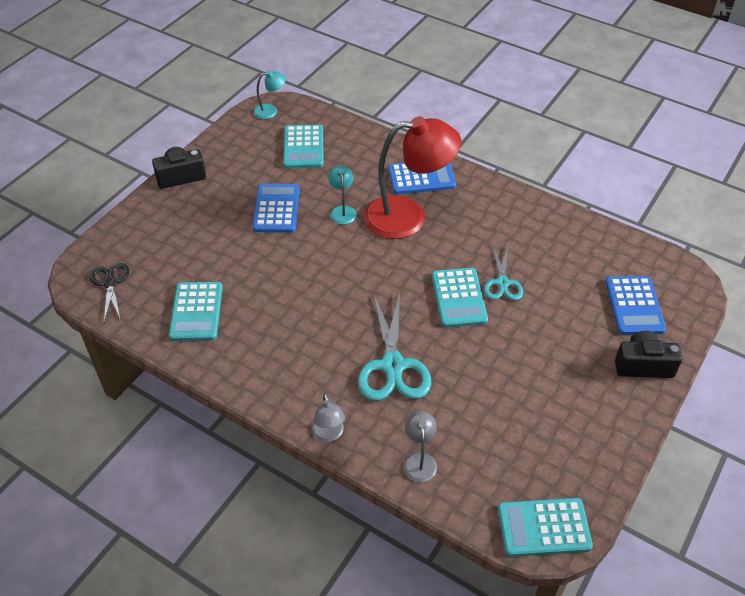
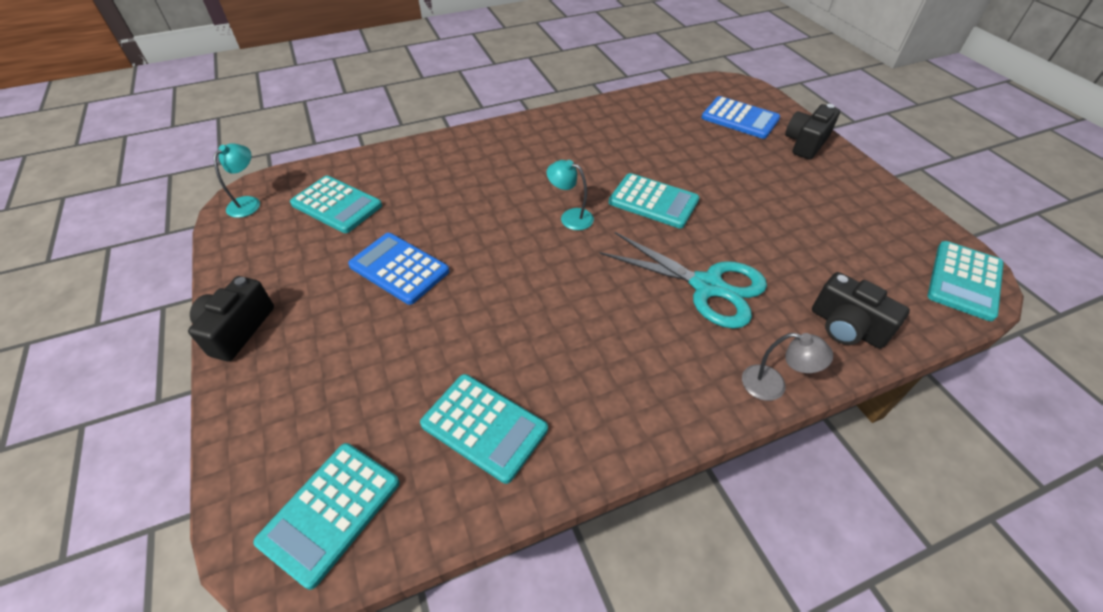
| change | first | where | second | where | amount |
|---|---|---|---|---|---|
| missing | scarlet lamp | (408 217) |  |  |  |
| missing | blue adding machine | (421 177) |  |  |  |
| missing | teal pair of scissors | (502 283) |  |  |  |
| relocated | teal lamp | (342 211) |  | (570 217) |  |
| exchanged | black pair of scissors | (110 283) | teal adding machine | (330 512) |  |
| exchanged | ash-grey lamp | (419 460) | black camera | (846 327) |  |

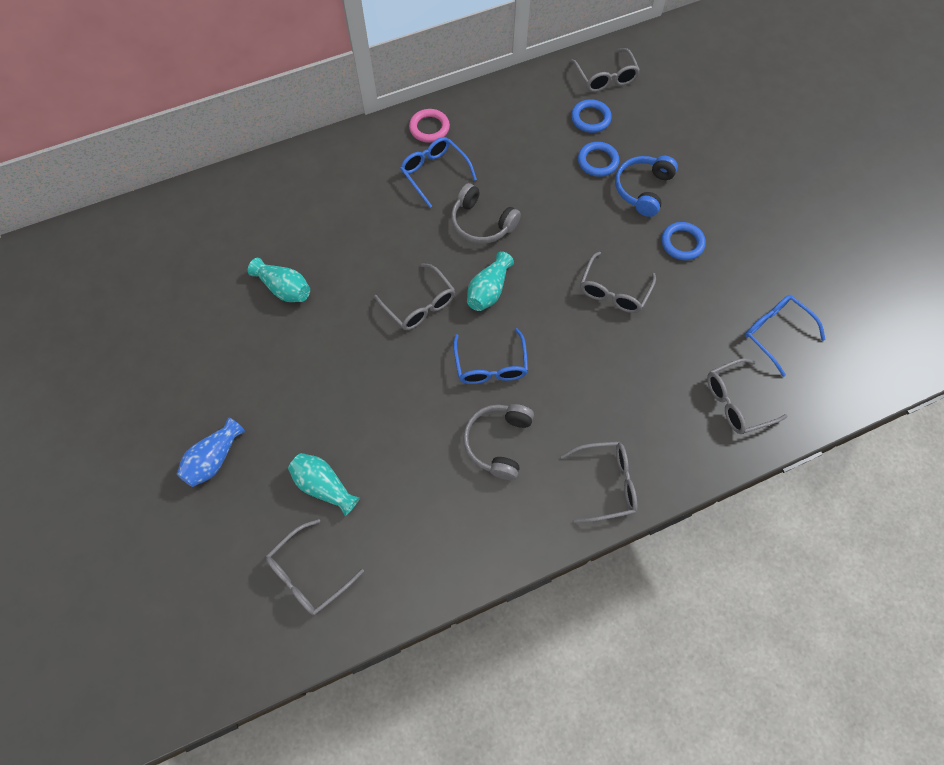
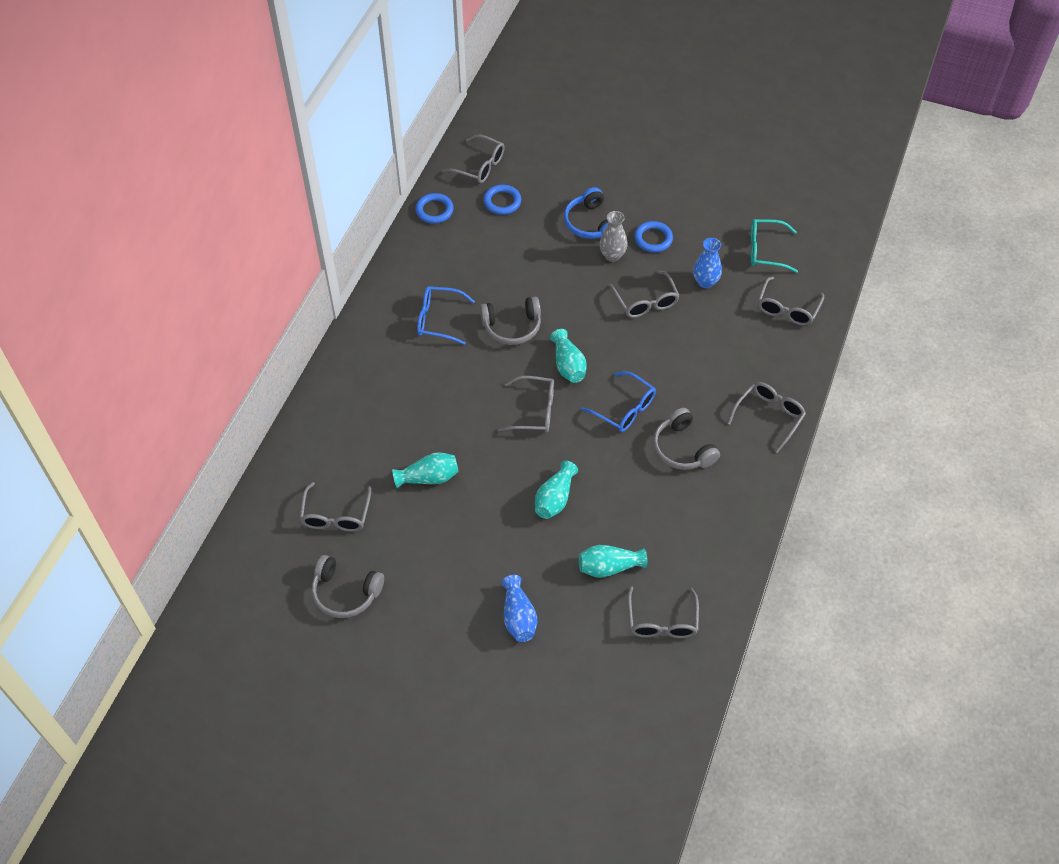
| change | first | where | second | where | amount |
|---|---|---|---|---|---|
| missing | pink hoop | (429 128) |  |  |  |
| appeared |  |  | ash-grey eyeglasses | (336 516) |  |
| appeared |  |  | ash-grey over-ear headphones | (345 592) |  |
| appeared |  |  | teal tall vase | (555 498) |  |
| appeared |  |  | ash-grey tall vase | (612 255) |  |
| appeared |  |  | blue tall vase | (705 282) |  |
| relocated | blue hoop | (597 161) |  | (434 210) |  |
| colour | blue eyeglasses | (775 333) | teal eyeglasses | (765 250) |  |

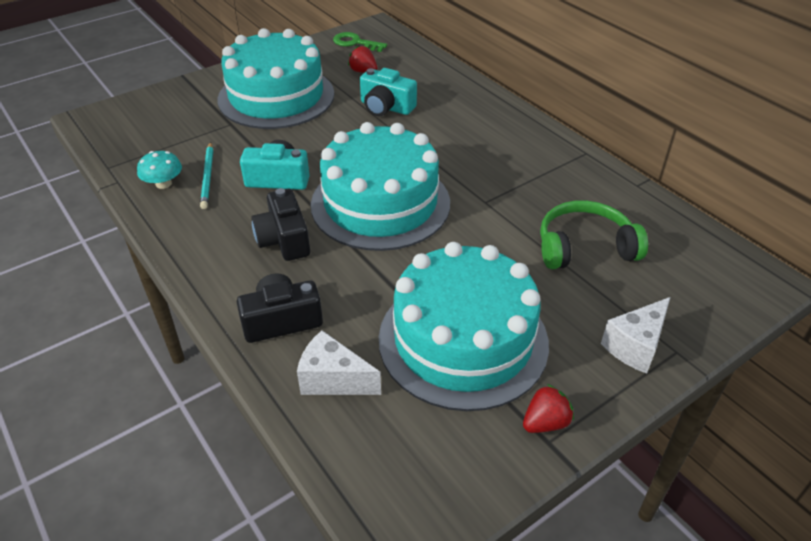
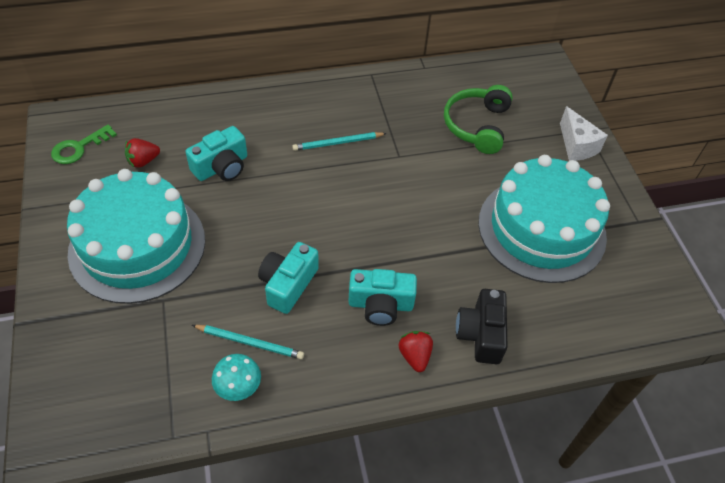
| change | first | where | second | where | amount |
|---|---|---|---|---|---|
| missing | white cheese wedge | (333 379) |  |  |  |
| missing | teal layer cake | (380 203) |  |  |  |
| appeared |  |  | teal wooden pencil | (338 143) |  |
| relocated | scarlet toy strawberry | (545 422) |  | (414 356) |  |
| colour | black camera | (284 239) | teal camera | (380 305) |  |

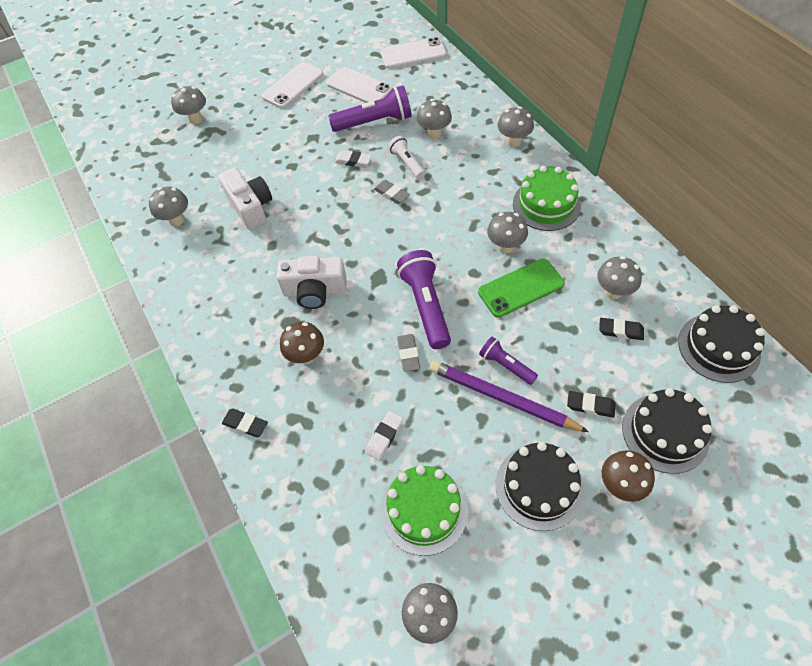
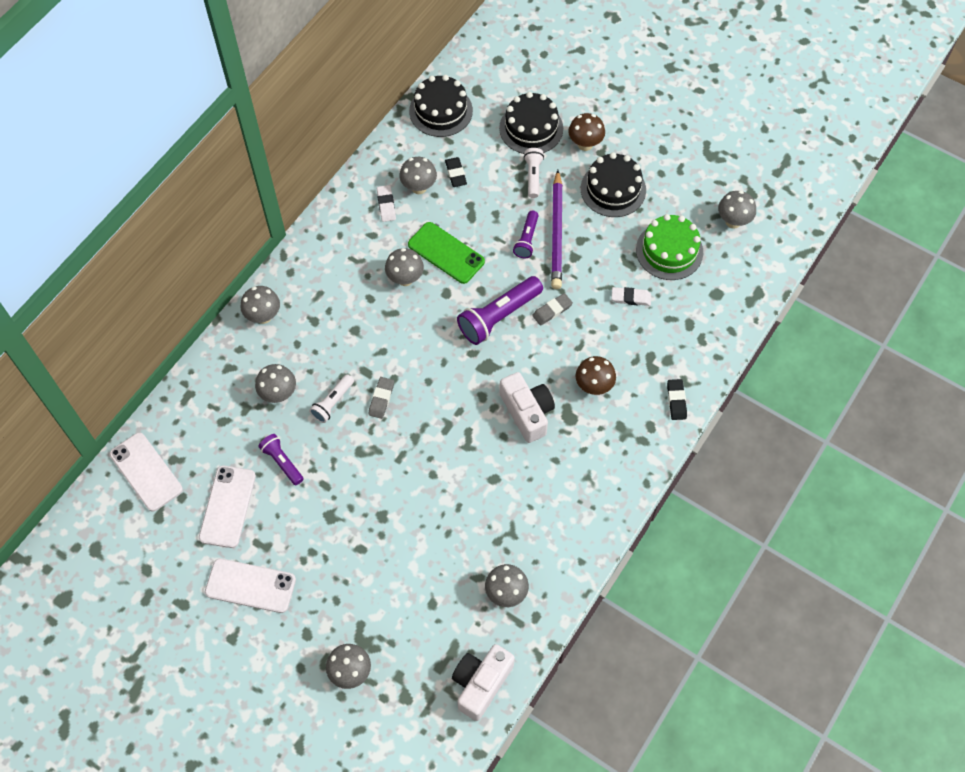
| change | first | where | second | where | amount |
|---|---|---|---|---|---|
| missing | green layer cake | (546 204) |  |  |  |
| relocated | white camera | (251 207) |  | (481 683) |  |
| relocated | white eraser | (353 161) |  | (386 205) |  |
| exchanged | black eraser | (590 406) | white pocket torch | (533 176) |  |
| size | royal purple pocket torch | (374 122) |  | (282 462) | x0.57 |

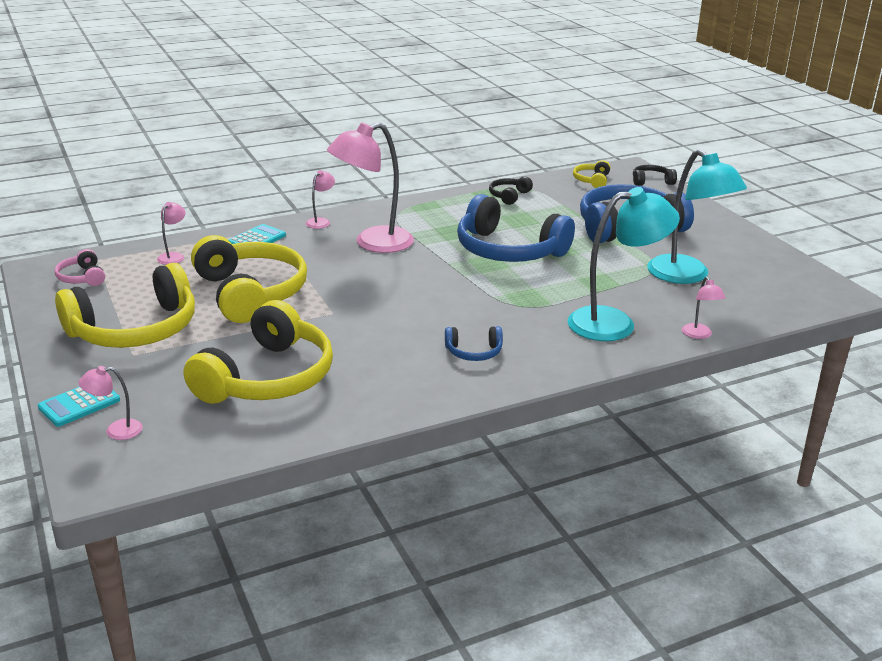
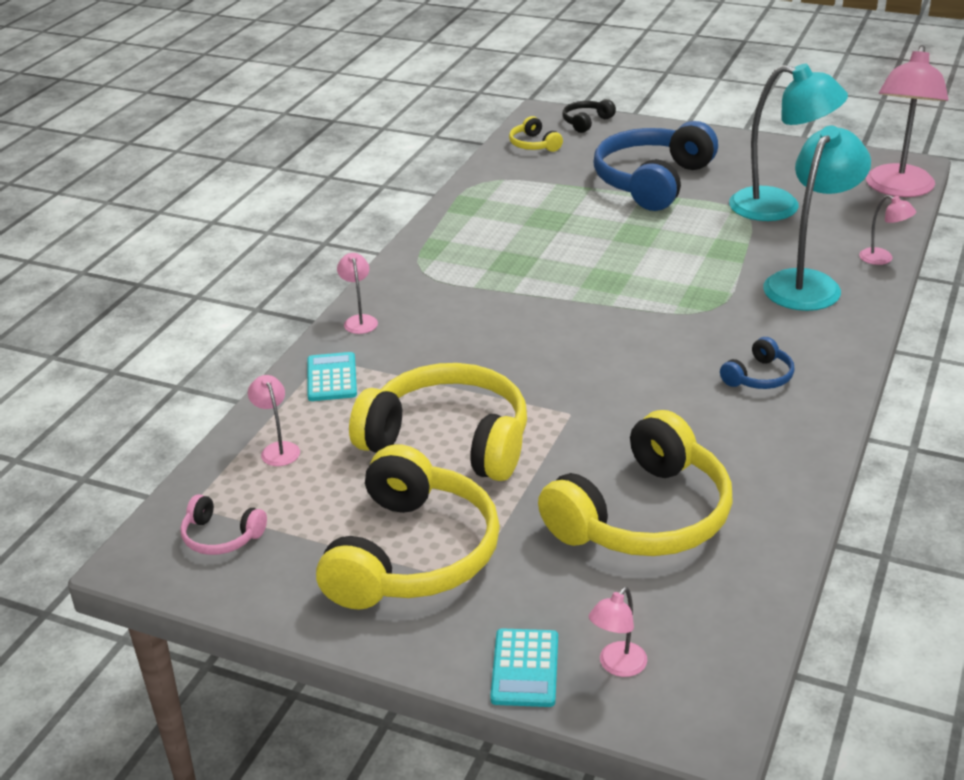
| change | first | where | second | where | amount |
|---|---|---|---|---|---|
| missing | blue over-ear headphones | (508 250) |  |  |  |
| missing | black over-ear headphones | (509 196) |  |  |  |
| relocated | pink lamp | (373 243) |  | (898 189) |  |
| spun | yellow over-ear headphones | (267 377) |  | (643 515) | 60 degrees clockwise |

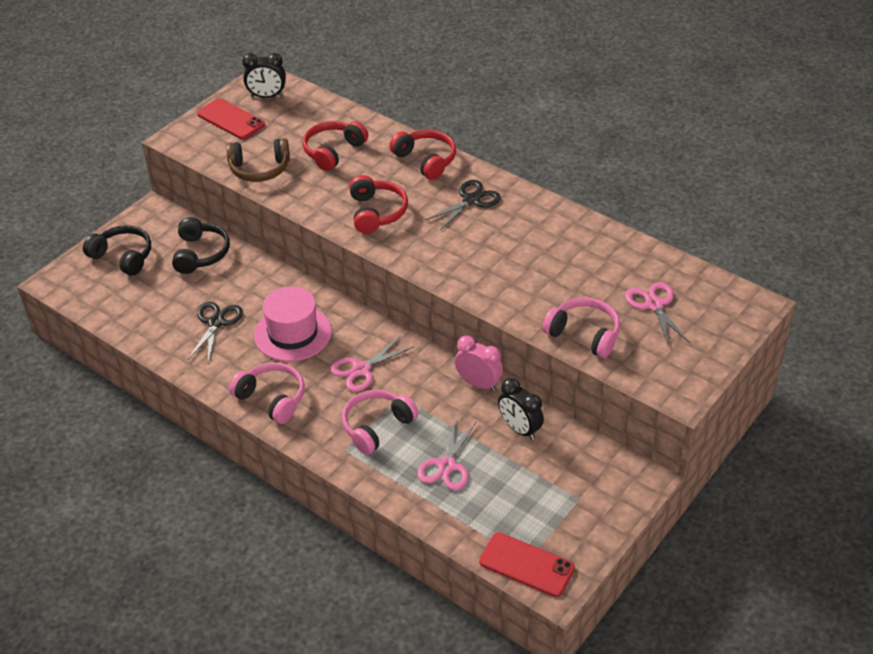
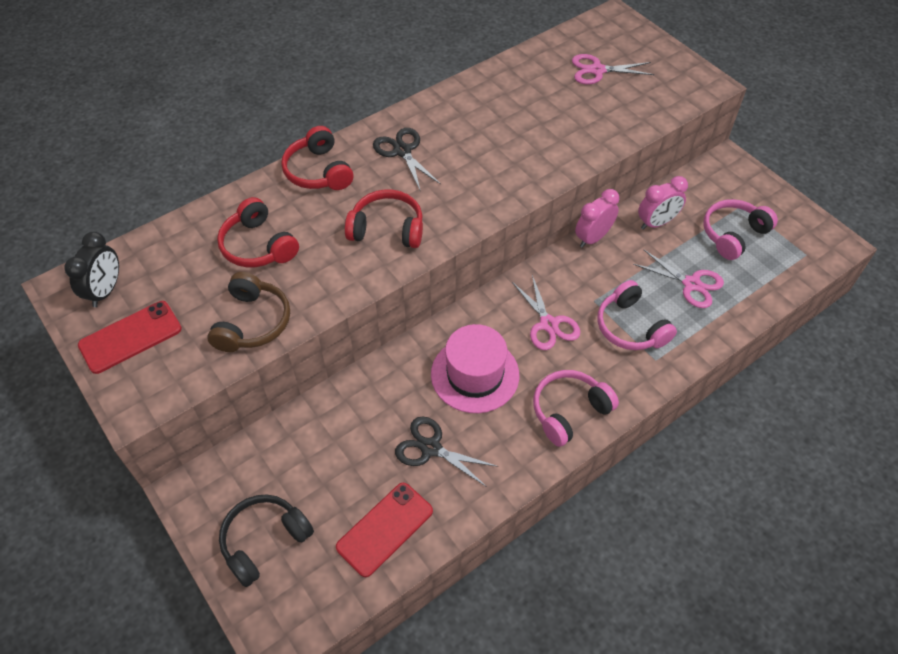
| change | first | where | second | where | amount |
|---|---|---|---|---|---|
| missing | black over-ear headphones | (200 254) |  |  |  |
| relocated | scarlet smartphone | (526 565) |  | (385 529) |  |
| relocated | pink over-ear headphones | (584 334) |  | (733 234) |  |
| colour | black clock | (519 429) | pink clock | (656 223) |  |
| spun | scarlet over-ear headphones | (426 160) |  | (318 171) | 90 degrees counterclockwise |

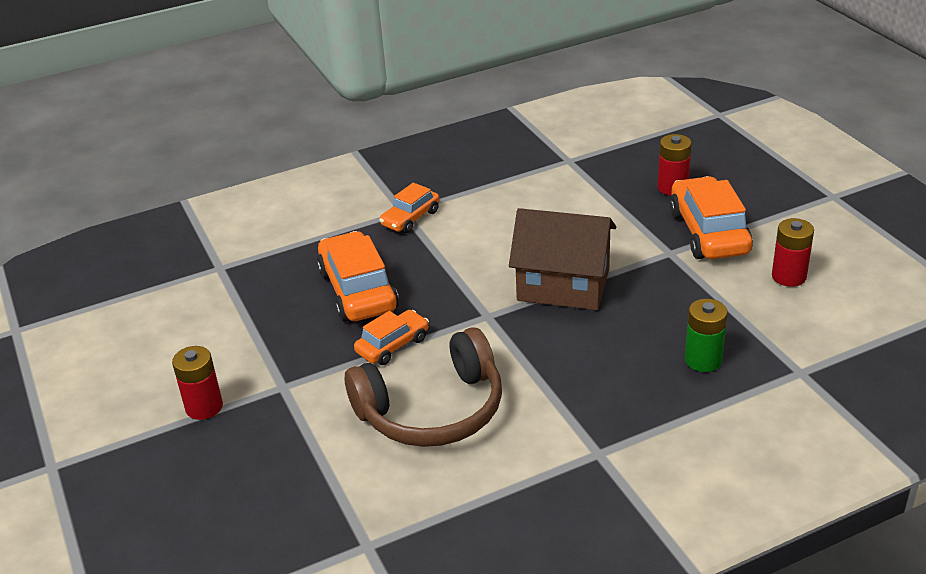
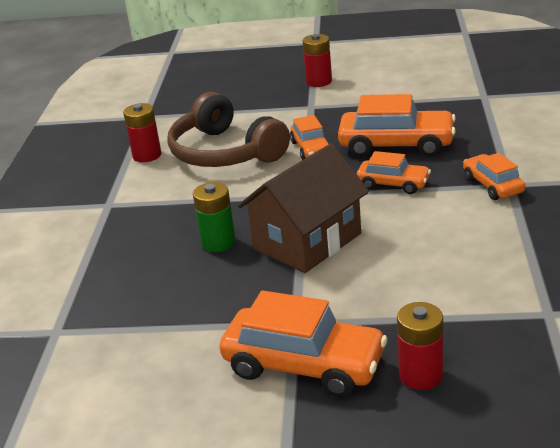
| change | first | where | second | where | amount |
|---|---|---|---|---|---|
| appeared |  |  | orange automobile | (393 184) |  |
| relocated | green AA battery | (703 360) |  | (218 242) |  |
| relocated | scarlet AA battery | (789 276) |  | (147 155) |  |
| spun | russet over-ear headphones | (432 410) |  | (225 152) | 45 degrees counterclockwise |

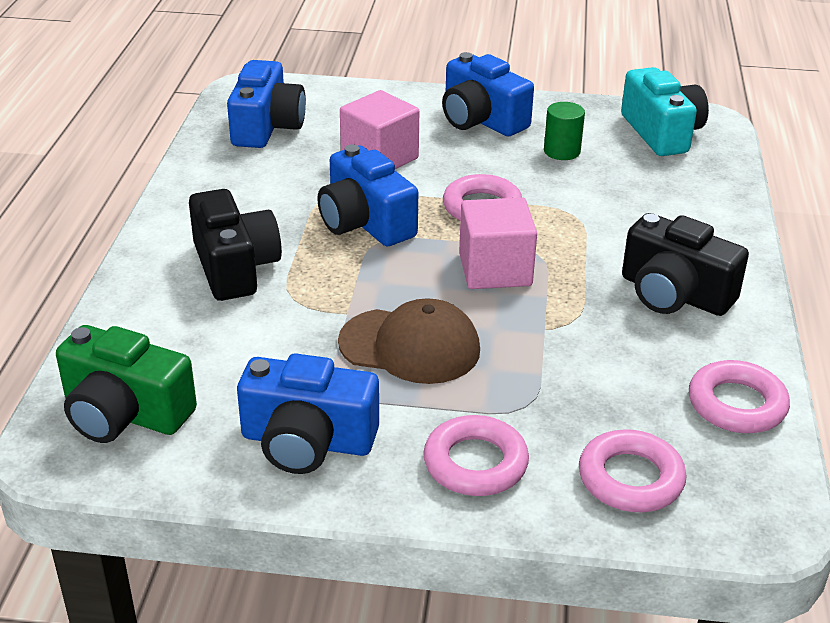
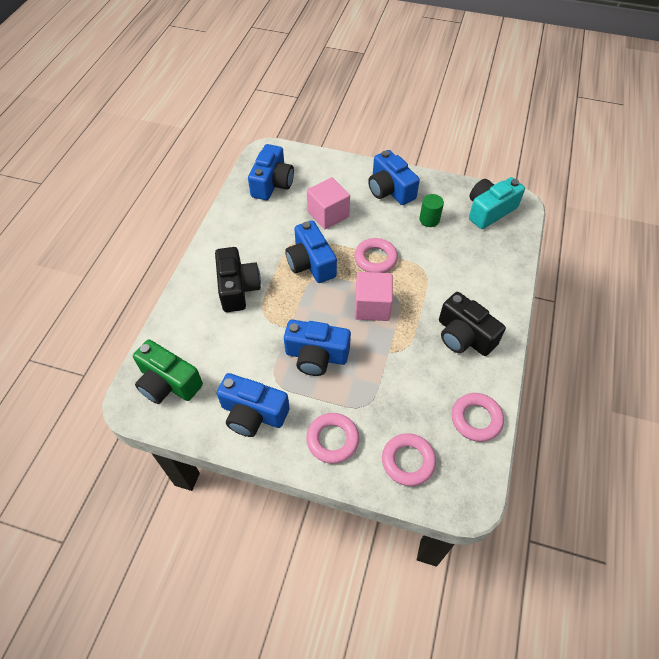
| change | first | where | second | where | amount |
|---|---|---|---|---|---|
| exchanged | russet peaked cap | (410 346) | blue camera | (316 356) |  |
| spun | teal camera | (661 133) |  | (489 211) | 120 degrees counterclockwise |

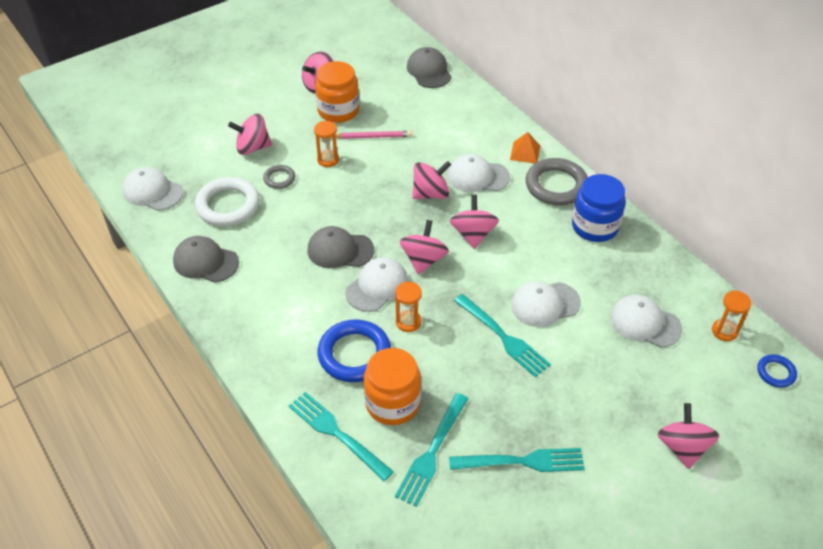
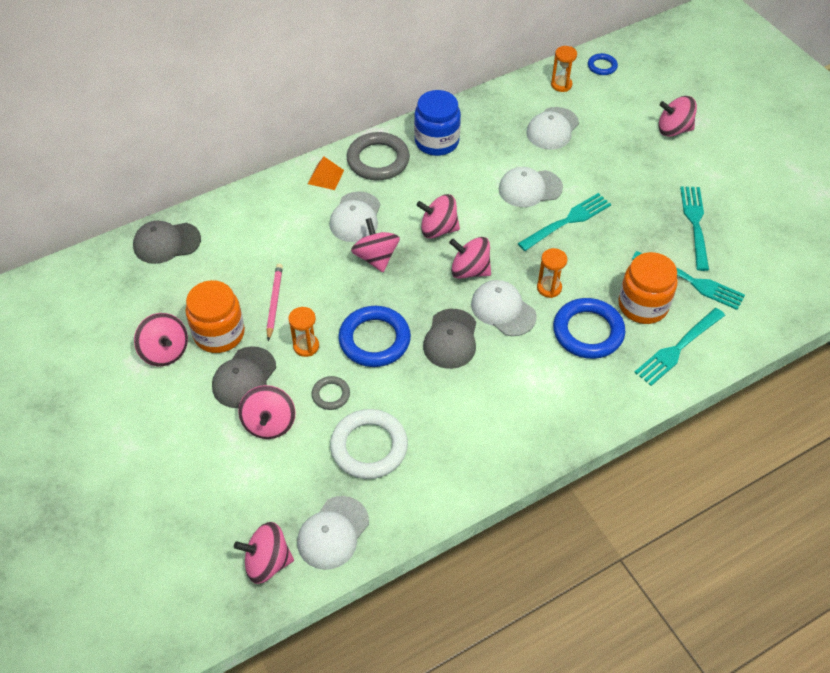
| change | first | where | second | where | amount |
|---|---|---|---|---|---|
| appeared |  |  | pink spinning top | (267 562) |  |
| appeared |  |  | blue hoop | (374 340) |  |
| relocated | ash-grey peaked cap | (205 262) |  | (244 377) |  |
| spun | white peaked cap | (545 304) |  | (530 188) | 90 degrees clockwise |

